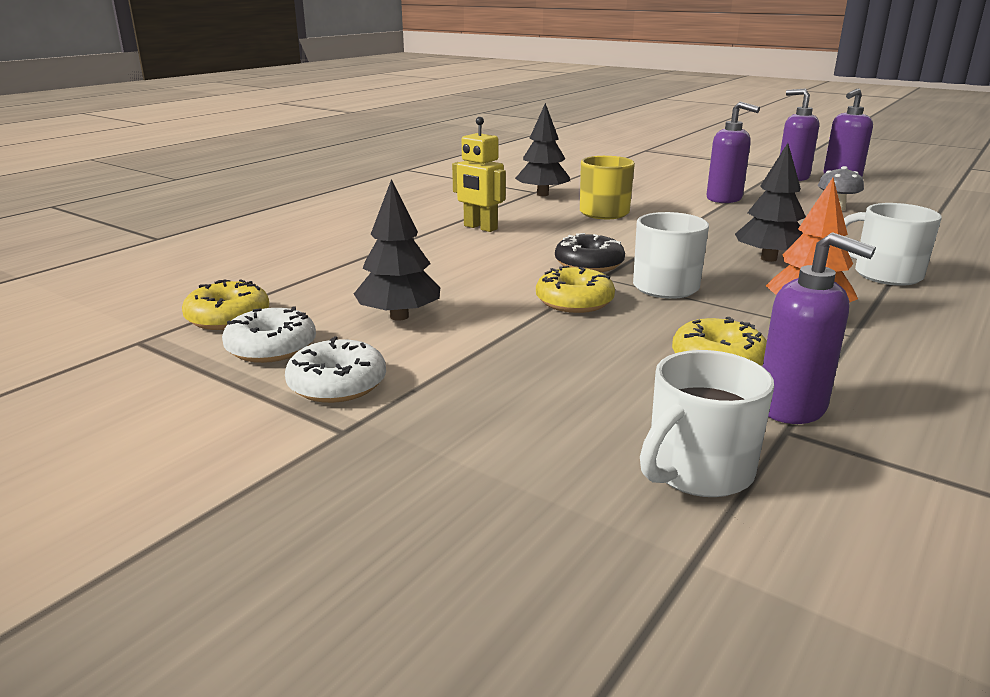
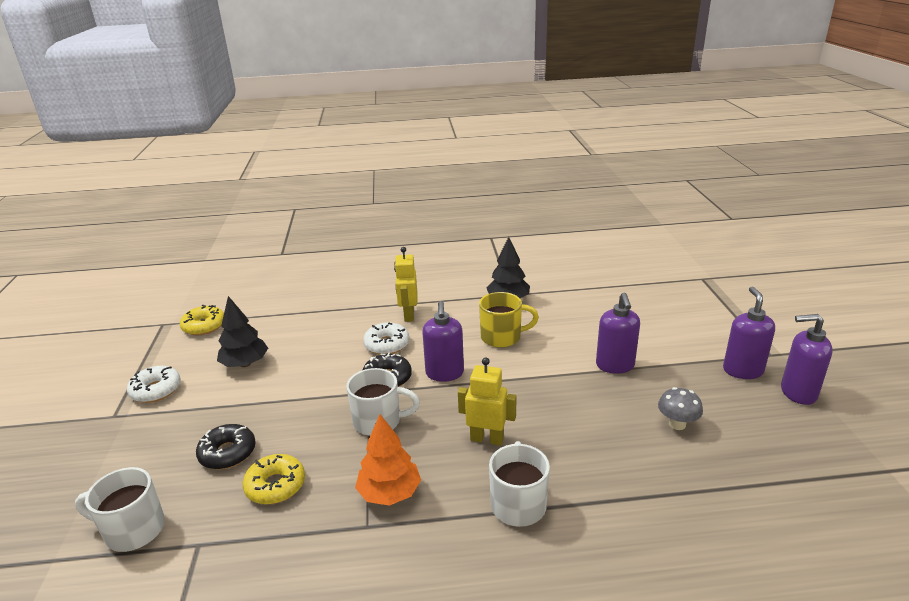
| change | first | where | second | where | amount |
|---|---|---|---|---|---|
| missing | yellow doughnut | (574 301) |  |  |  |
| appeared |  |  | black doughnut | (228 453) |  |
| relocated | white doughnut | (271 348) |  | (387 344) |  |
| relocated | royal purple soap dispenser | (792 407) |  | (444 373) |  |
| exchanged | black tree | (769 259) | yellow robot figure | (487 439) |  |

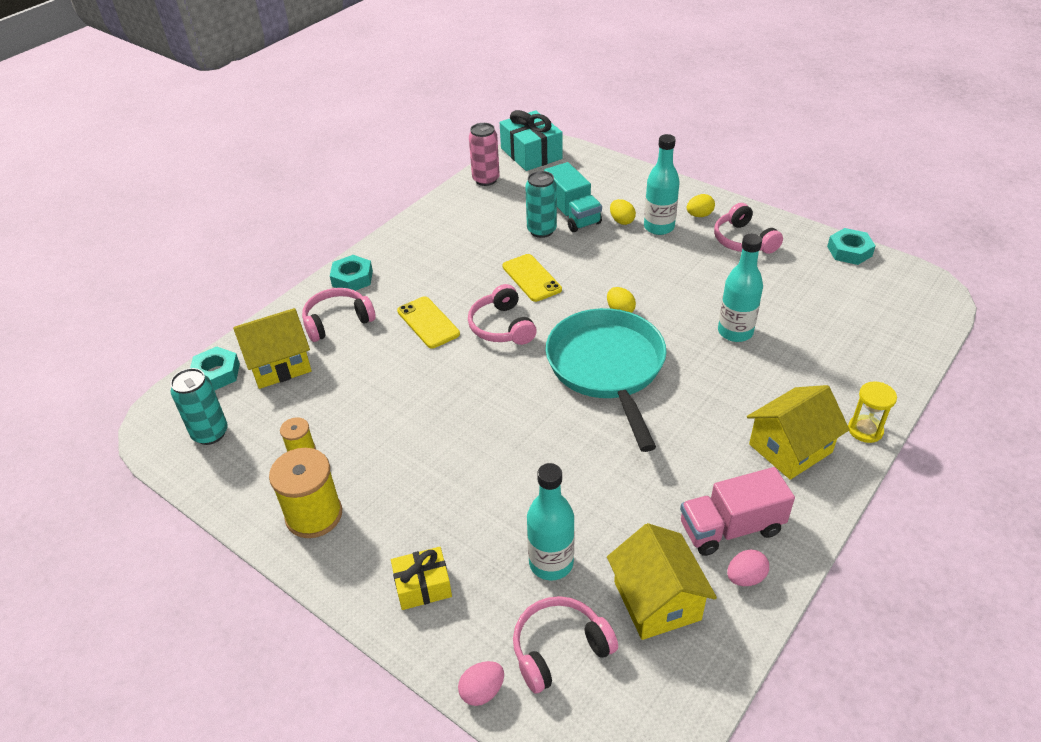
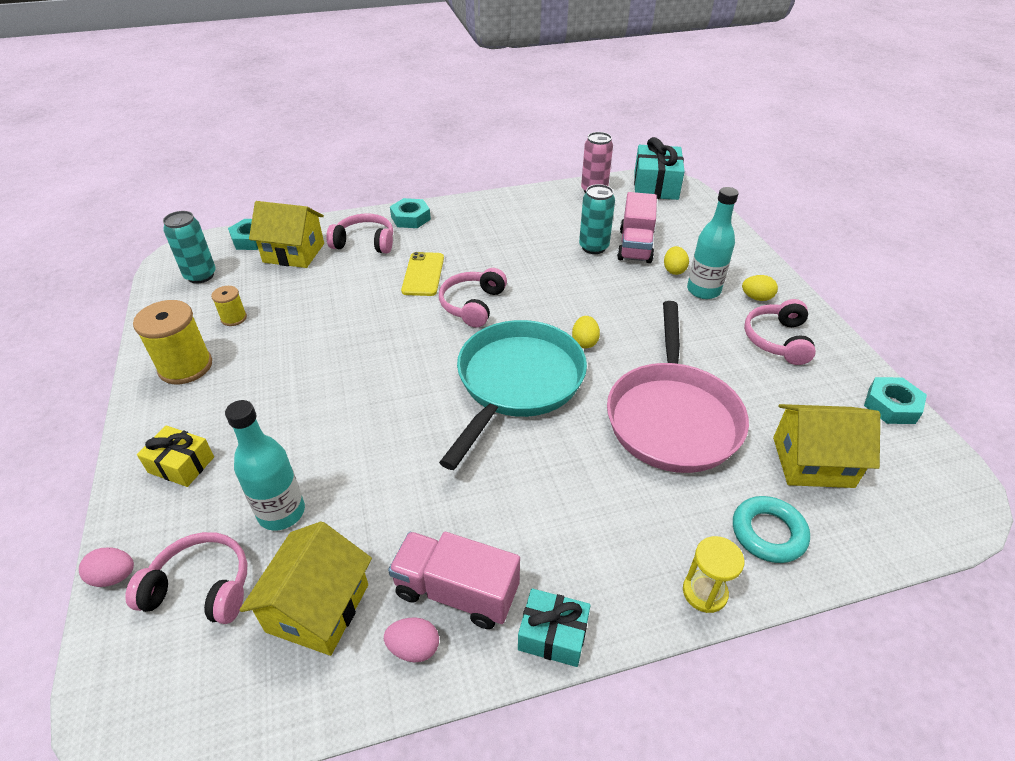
| change | first | where | second | where | amount |
|---|---|---|---|---|---|
| missing | yellow smartphone | (531 278) |  |  |  |
| appeared |  |  | teal gift | (553 635) |  |
| appeared |  |  | teal hoop | (768 533) |  |
| relocated | yellow toy house | (790 448) |  | (812 462) |  |
| exchanged | teal bottle | (735 332) | pink pan | (672 417) |  |
| colour | teal truck | (572 214) | pink truck | (635 246) |  |

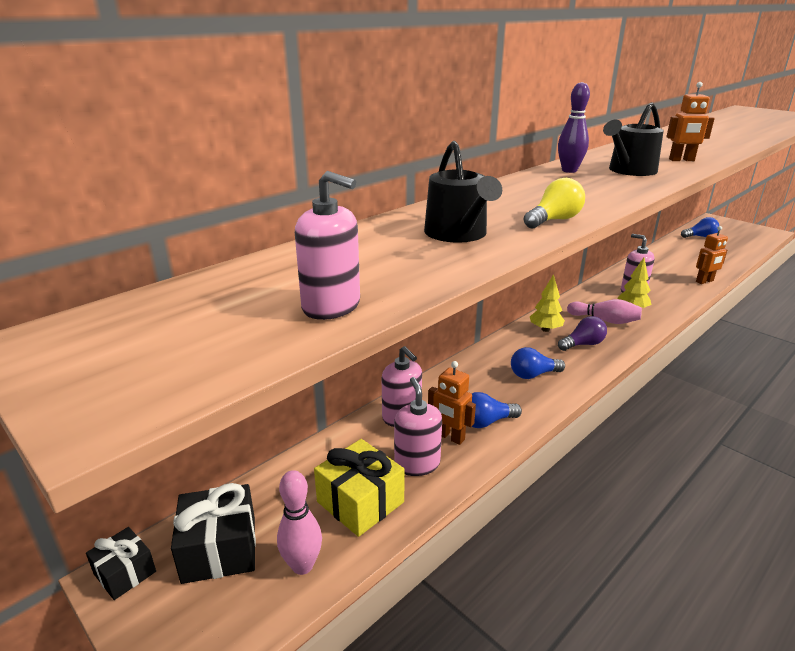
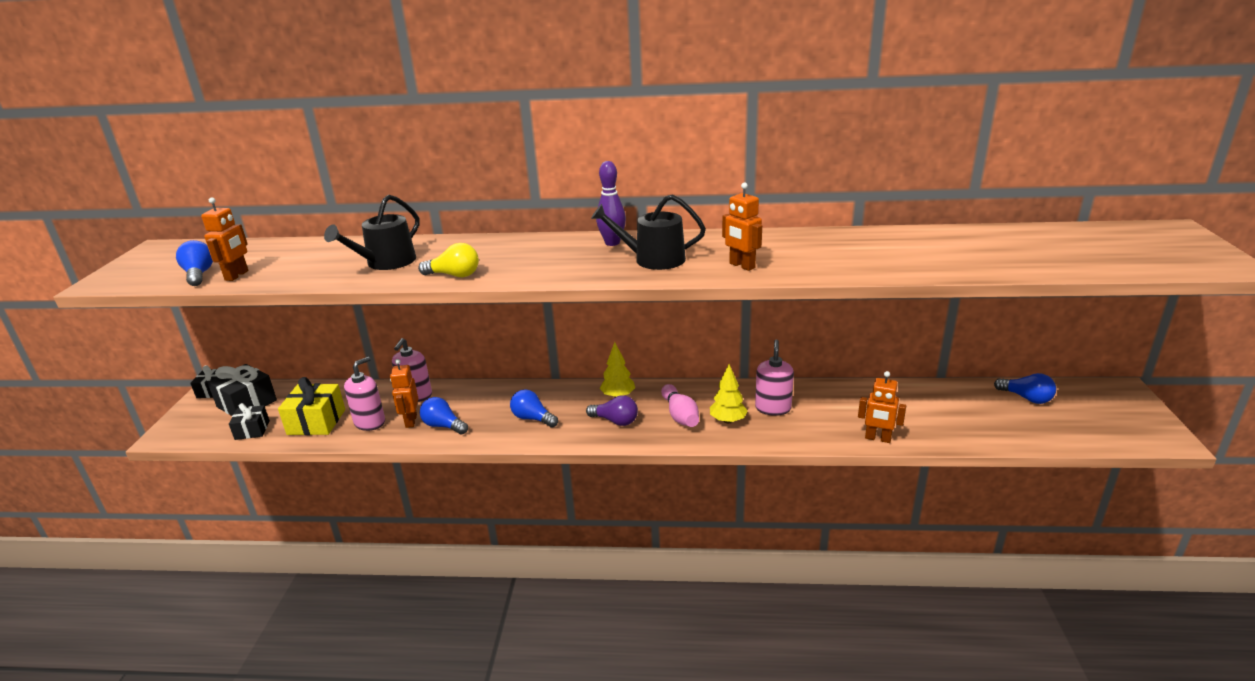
| change | first | where | second | where | amount |
|---|---|---|---|---|---|
| appeared |  |  | blue light bulb | (199 275) |  |
| exchanged | pink bowling pin | (302 565) | black gift | (252 430) |  |
| exchanged | pink soap dispenser | (331 306) | orange robot figure | (237 275) |  |

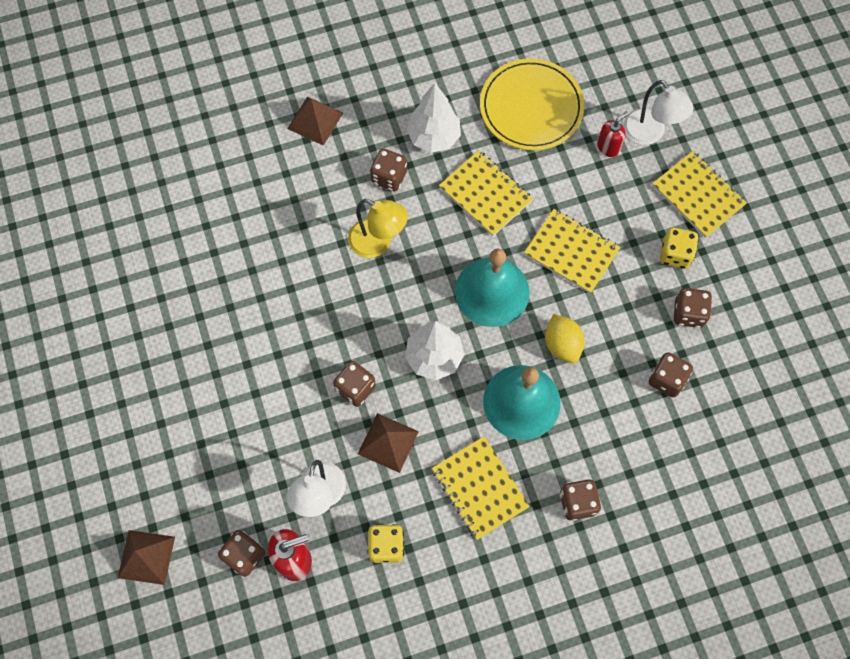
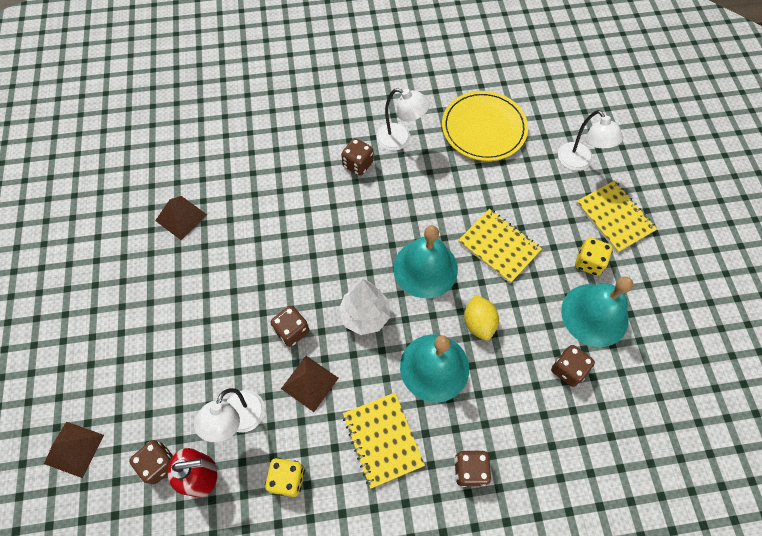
| change | first | where | second | where | amount |
|---|---|---|---|---|---|
| missing | yellow lamp | (378 243) |  |  |  |
| missing | yellow exercise book | (485 194) |  |  |  |
| missing | scarlet soap dispenser | (608 147) |  |  |  |
| relocated | russet pyramid shape | (315 120) |  | (181 217) |  |
| exchanged | white tree | (434 137) | white lamp | (400 139) |  |
| exchanged | russet die | (688 313) | teal hand bell | (594 314) |  |

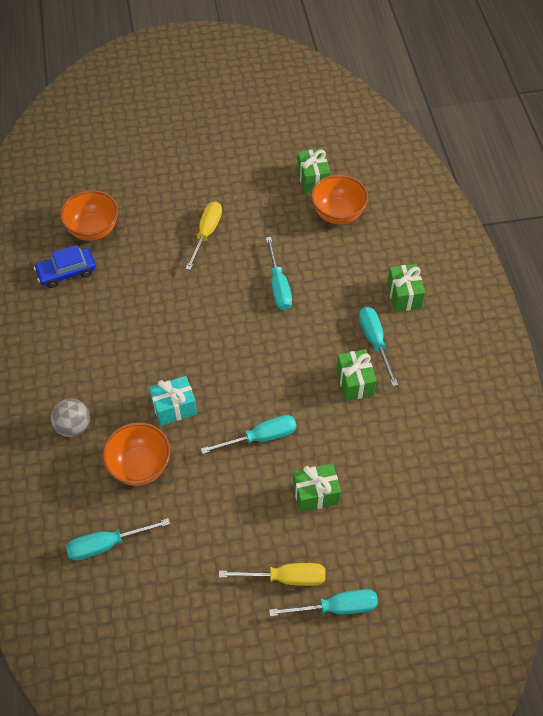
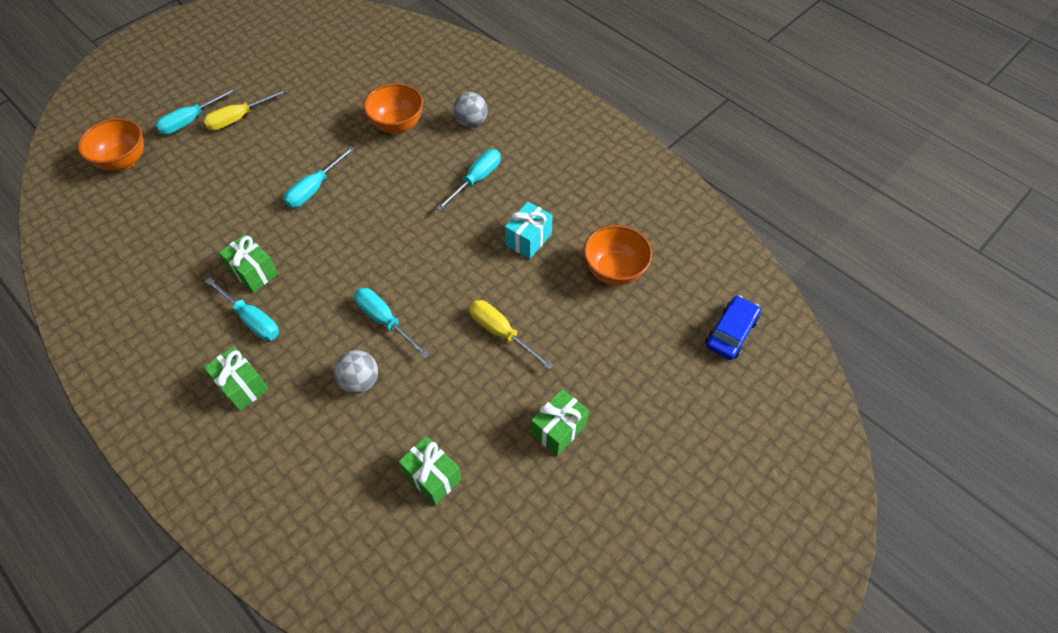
| change | first | where | second | where | amount |
|---|---|---|---|---|---|
| appeared |  |  | ash-grey ball | (360 381) |  |
| relocated | blue automobile | (66 272) |  | (730 332) |  |
| relocated | teal screwdriver | (107 544) |  | (476 180) |  |
| relocated | teal gift | (174 408) |  | (528 239) |  |
| relocated | green gift | (315 494) |  | (558 429) |  |
| relocated | orange bowl | (338 214) |  | (124 161) |  |
| spun | yellow screwdriver | (206 233) |  | (501 333) | 150 degrees clockwise |

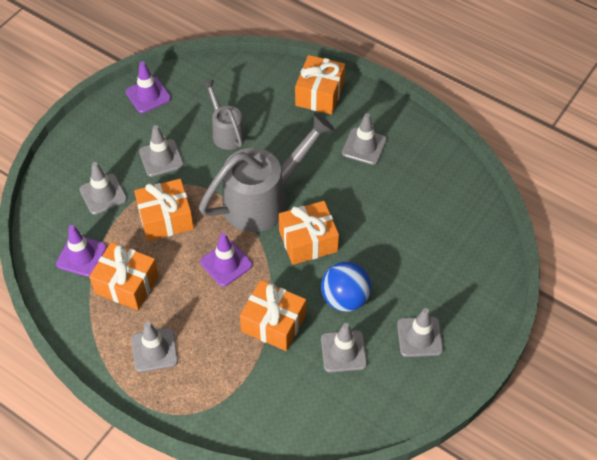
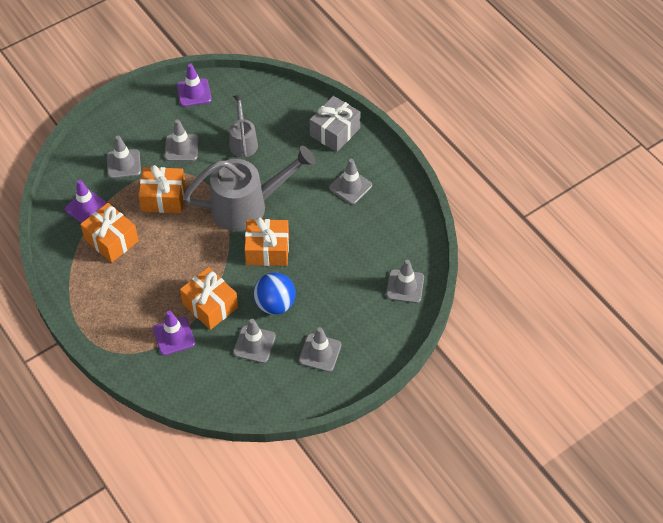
| change | first | where | second | where | amount |
|---|---|---|---|---|---|
| relocated | ash-grey traffic cone | (154 350) |  | (405 286) |  |
| relocated | royal purple traffic cone | (226 263) |  | (174 336) |  |
| colour | orange gift | (319 94) | ash-grey gift | (335 132) |  |

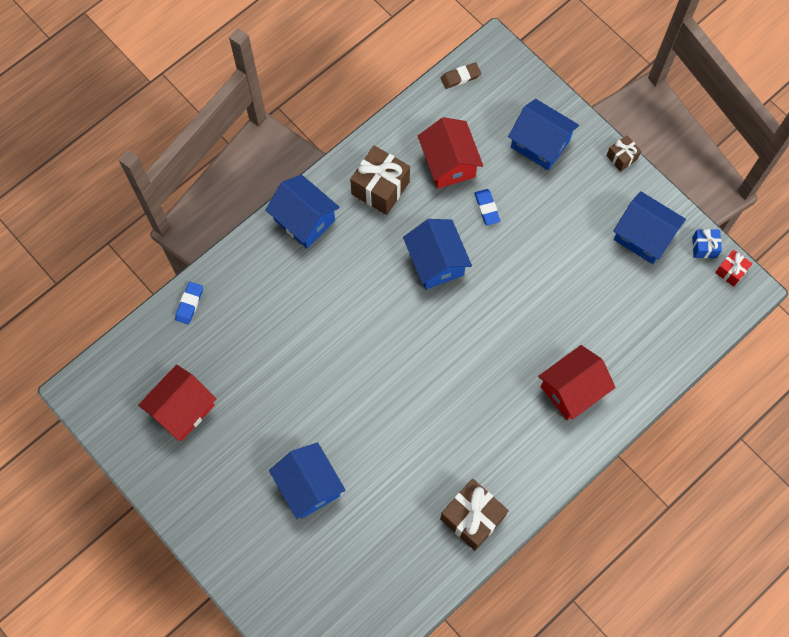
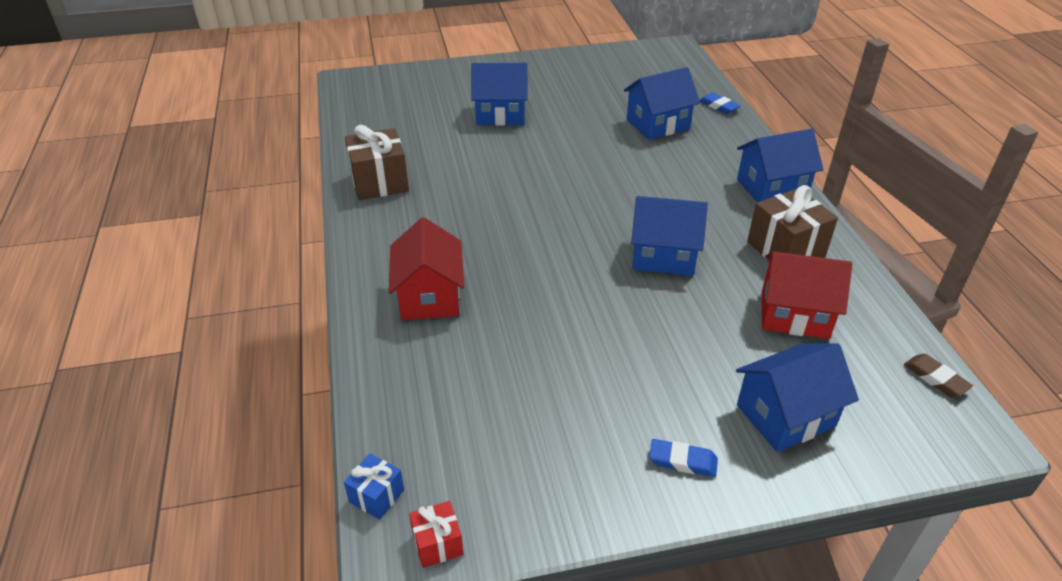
| change | first | where | second | where | amount |
|---|---|---|---|---|---|
| missing | scarlet toy house | (182 409) |  |  |  |
| missing | russet gift | (621 157) |  |  |  |
| relocated | blue eraser | (486 208) |  | (682 461) |  |
| relocated | blue toy house | (643 236) |  | (658 124) |  |
| relocated | blue gift | (704 247) |  | (376 496) |  |
| spun | russet eraser | (460 77) |  | (935 378) | 45 degrees counterclockwise |

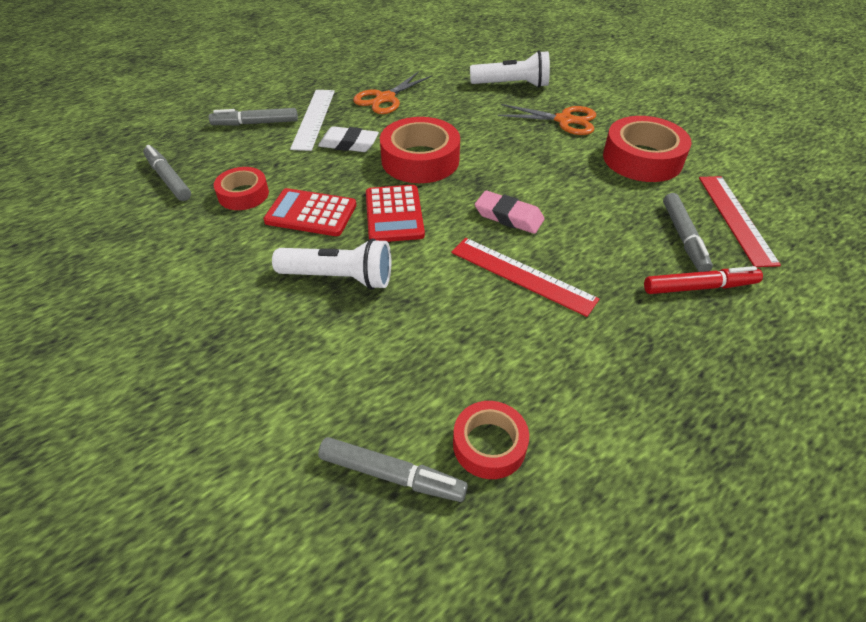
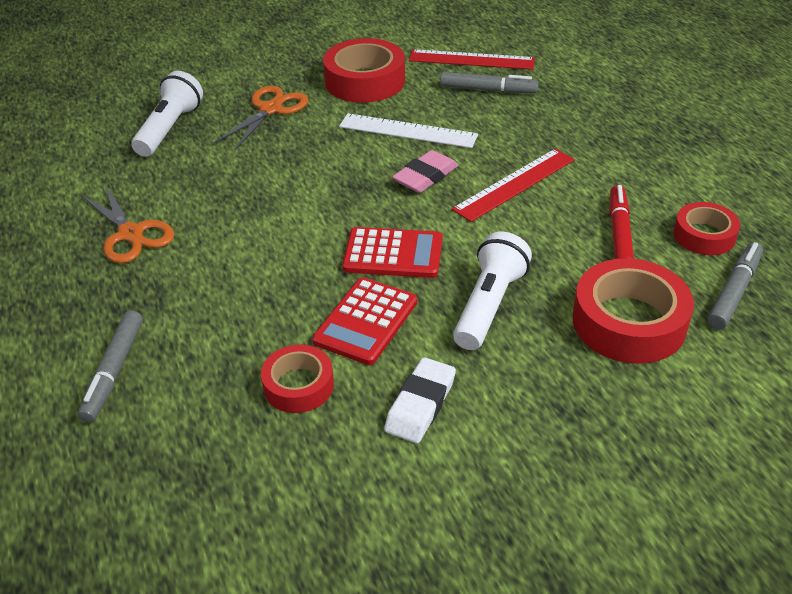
| change | first | where | second | where | amount |
|---|---|---|---|---|---|
| missing | ash-grey marker | (168 179) |  |  |  |
| relocated | white straightedge | (314 119) |  | (408 131) |  |
| relocated | white eraser | (349 144) |  | (420 404) |  |
| relocated | scarlet tape | (420 160) |  | (629 322) |  |
| relocated | scarlet marker | (699 287) |  | (619 233) |  |

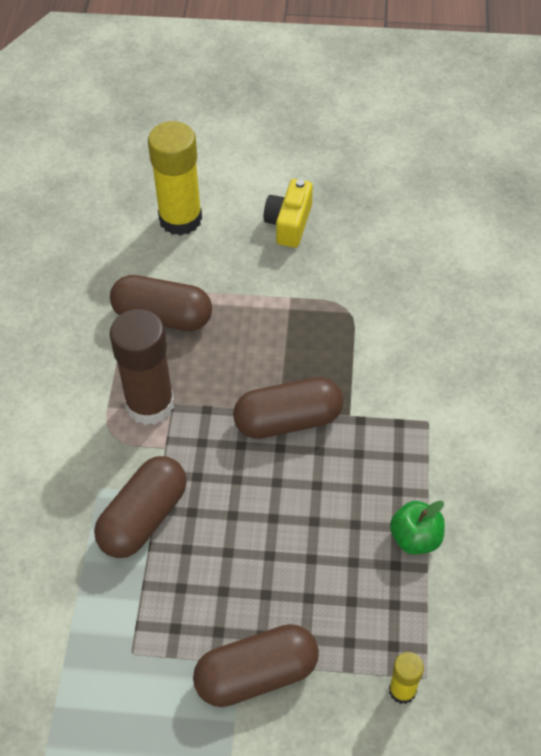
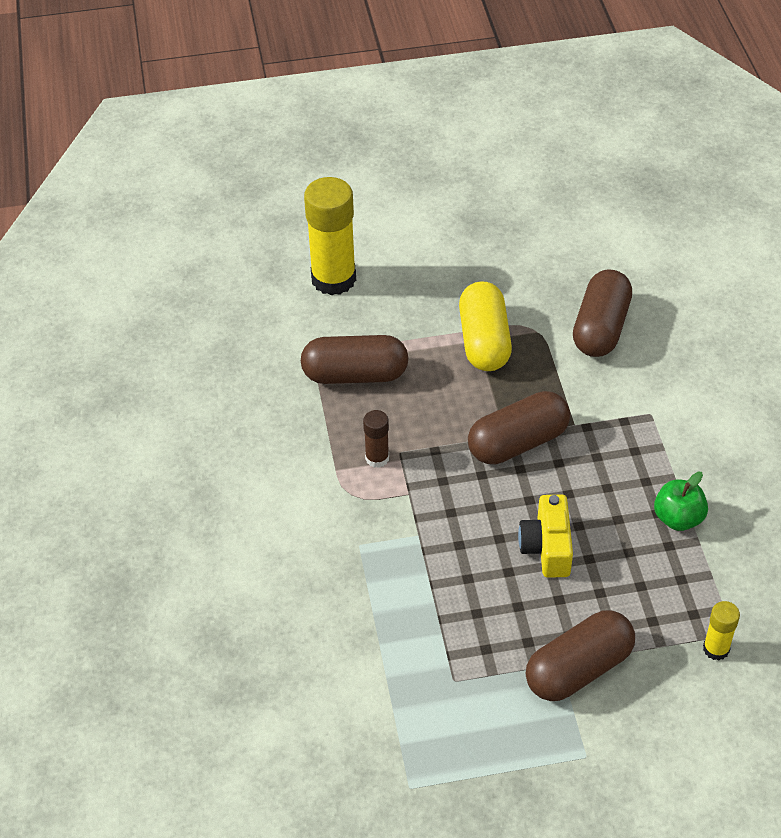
| change | first | where | second | where | amount |
|---|---|---|---|---|---|
| appeared |  |  | yellow pill shape | (484 341) |  |
| relocated | russet pill shape | (144 518) |  | (601 328) |  |
| relocated | yellow camera | (289 224) |  | (547 547) |  |
| size | russet glue | (150 404) |  | (377 458) | x0.48 |

